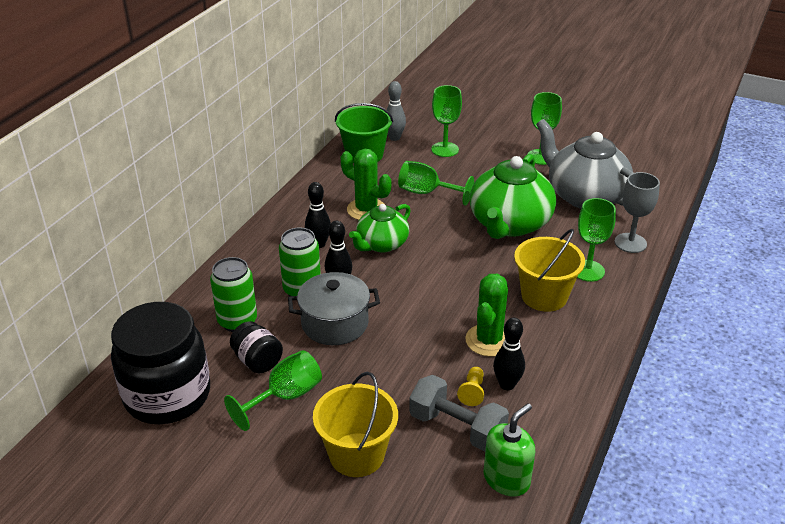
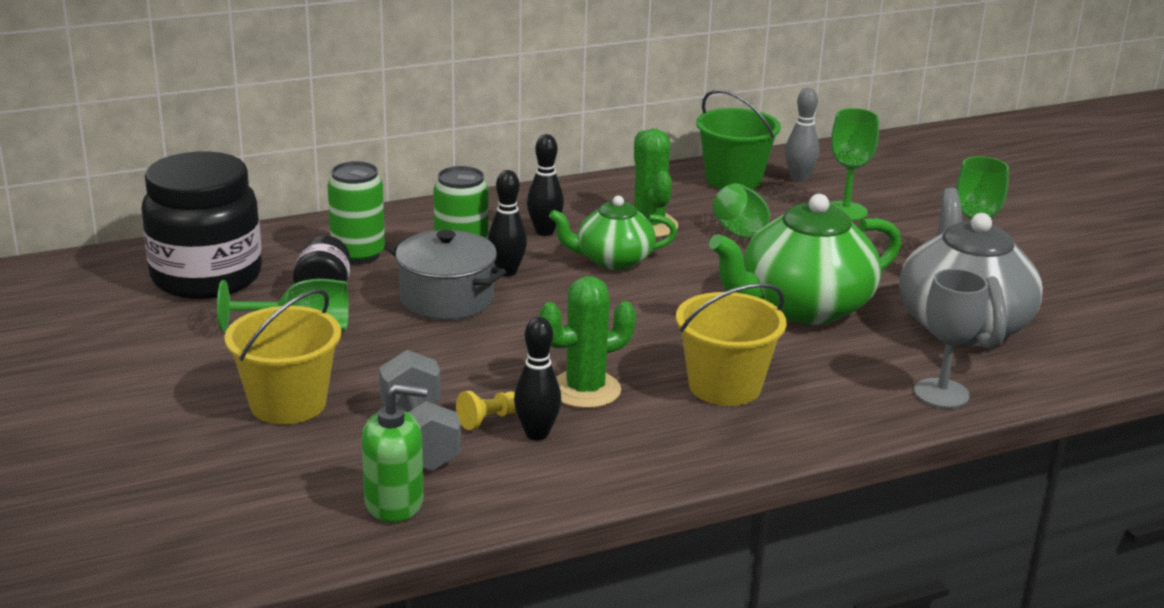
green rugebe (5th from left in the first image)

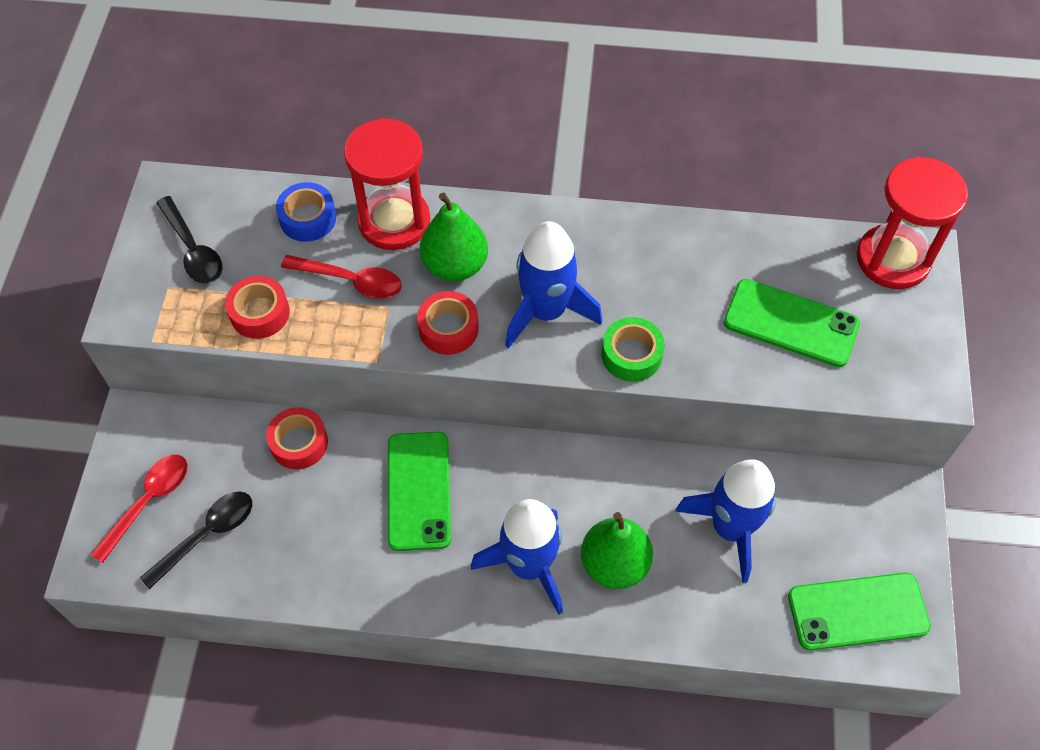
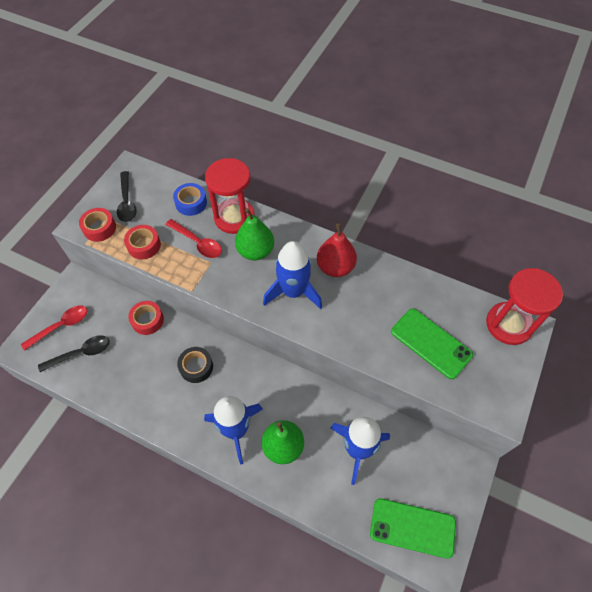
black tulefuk; red tulefuk (1st from left); green tulefuk; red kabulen

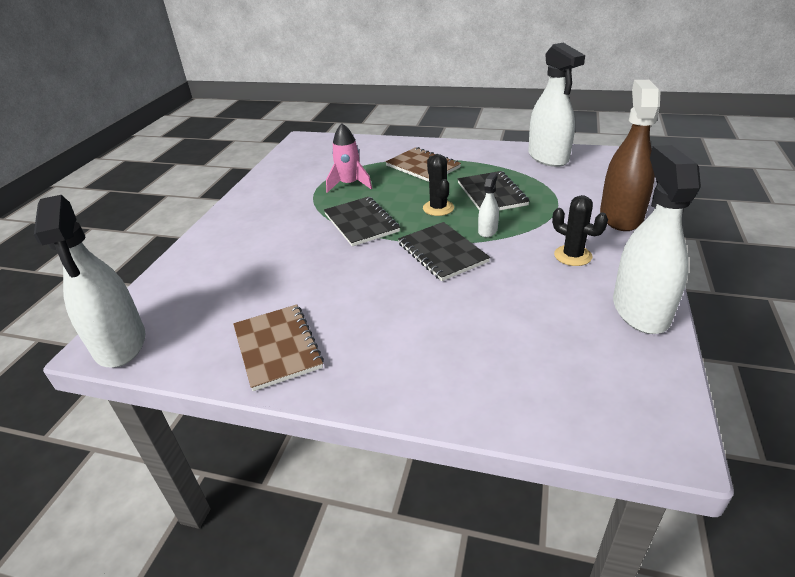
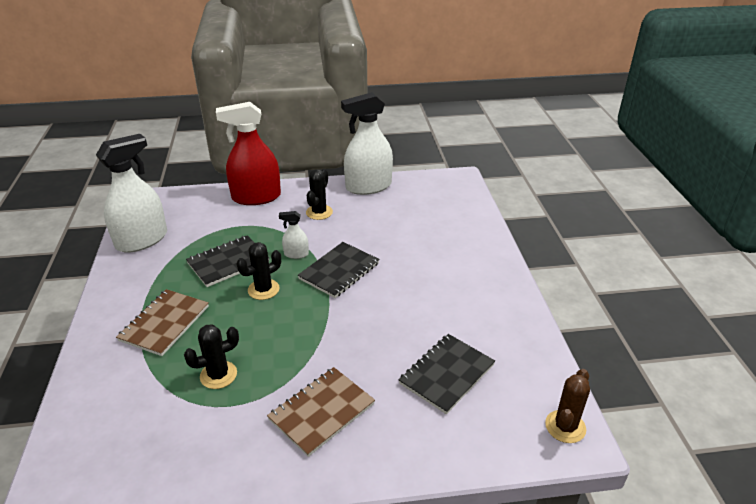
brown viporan; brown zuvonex (2nd from left); black zuvonex (3rd from left); black viporan (1st from left); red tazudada

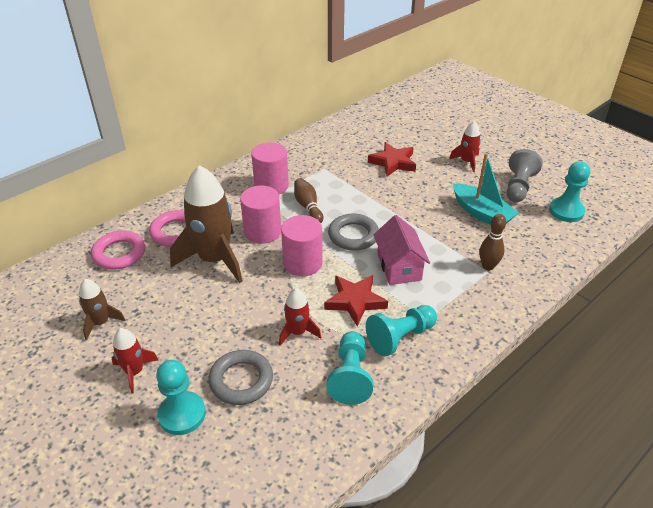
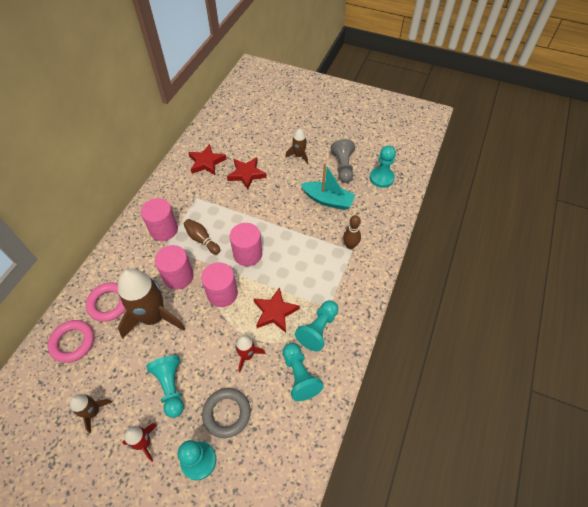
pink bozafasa (4th from left); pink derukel; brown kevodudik (3rd from left); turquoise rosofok (1st from left); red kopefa (1st from left)

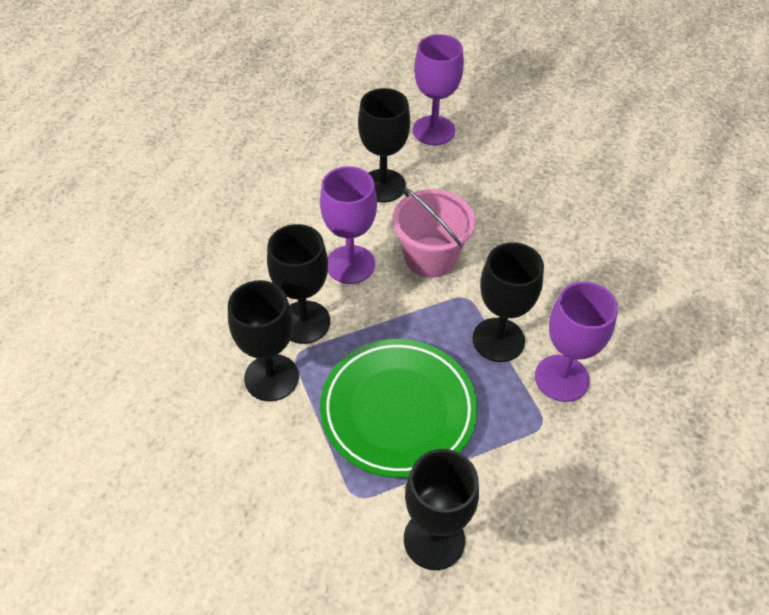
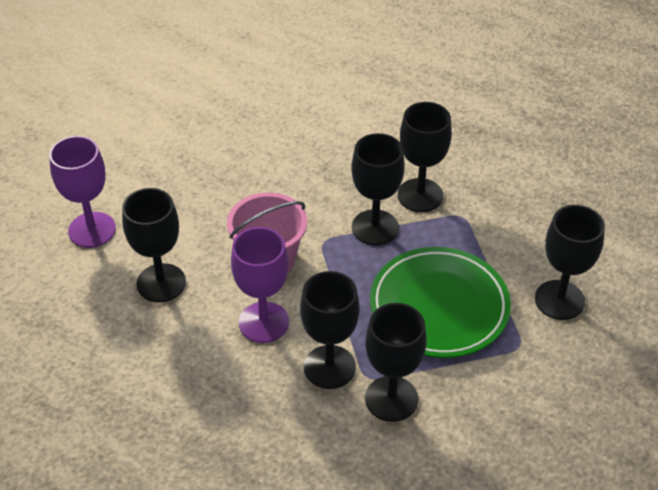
black rugebe (5th from left)

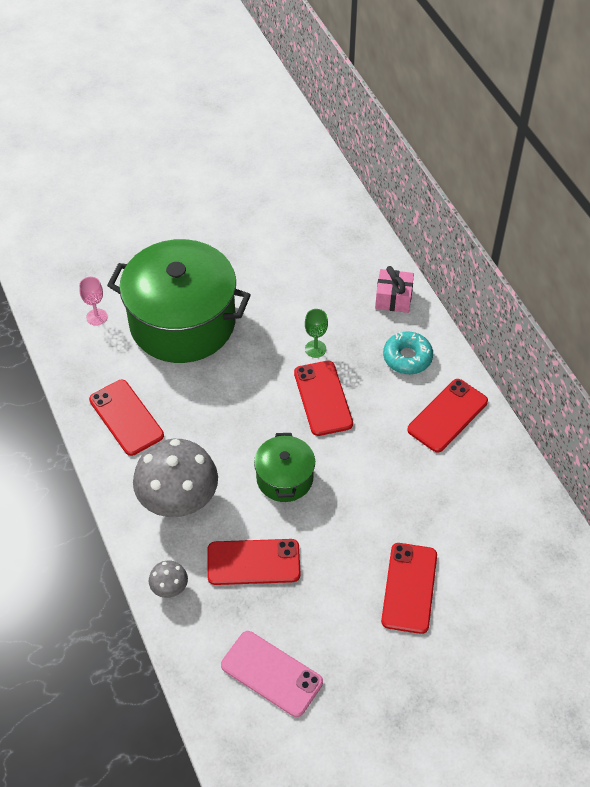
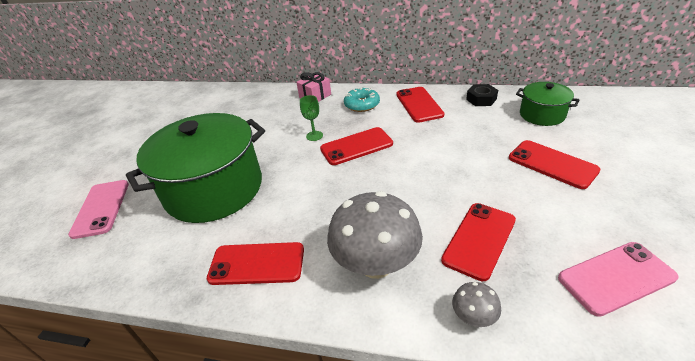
pink rugebe; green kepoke (2nd from left); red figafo (2nd from left); pink figafo (1st from left); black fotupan

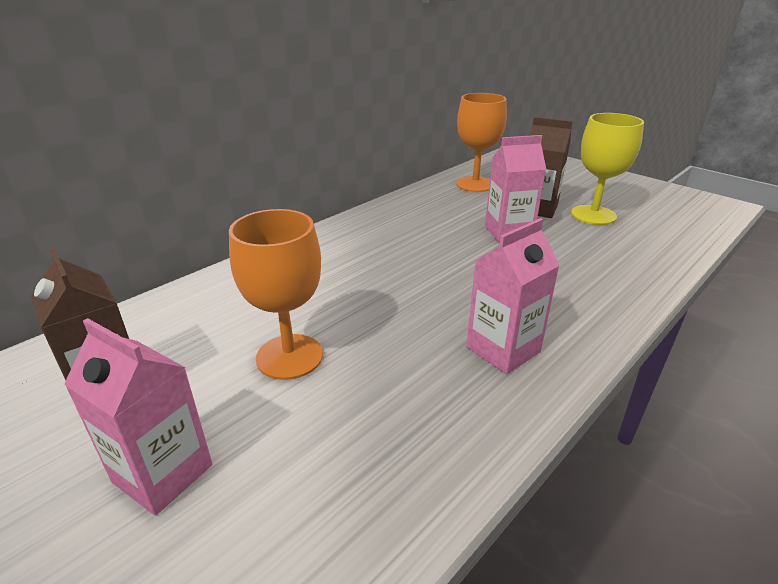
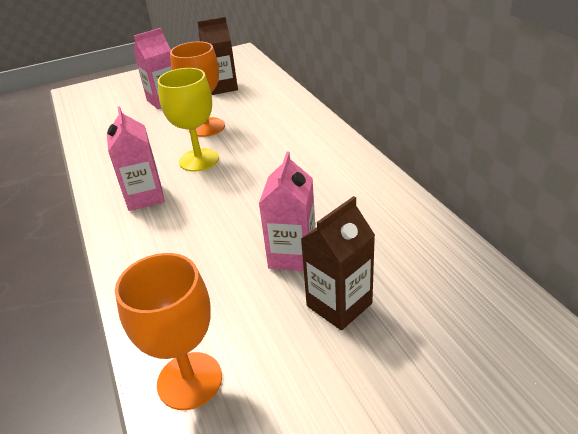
orange rugebe (1st from left); yellow rugebe

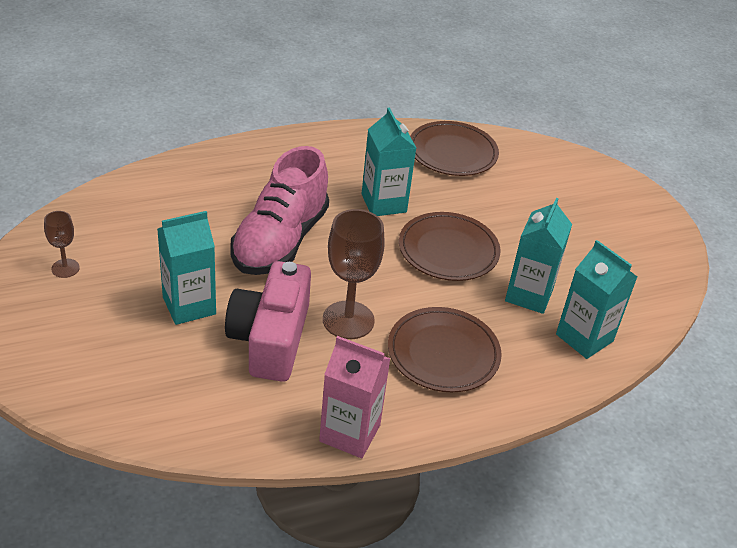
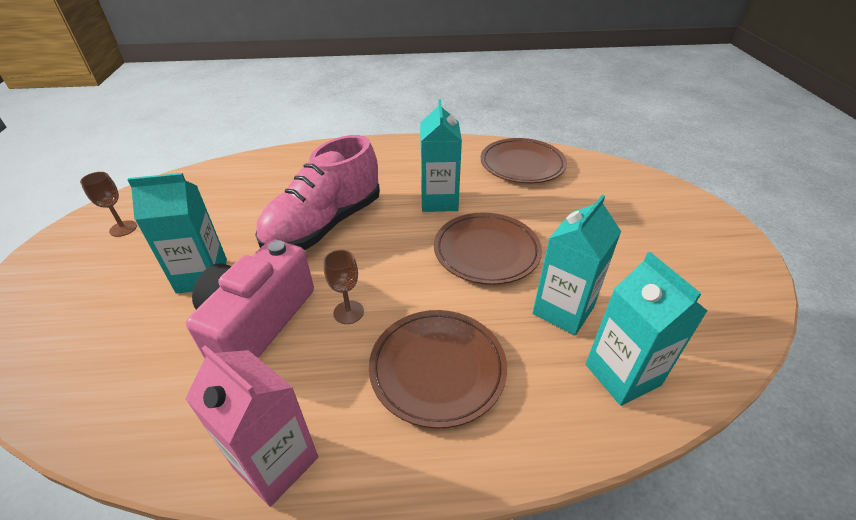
brown rugebe (2nd from left)

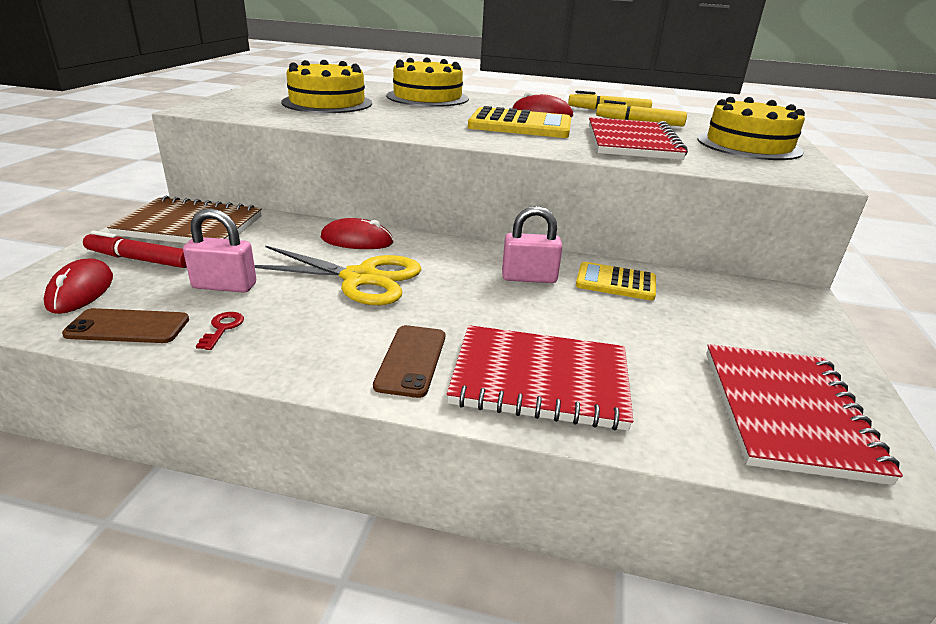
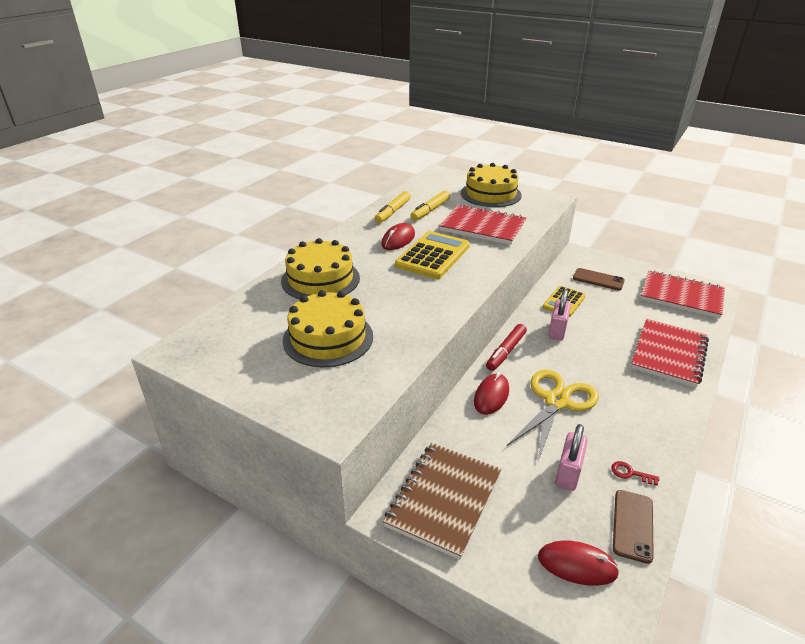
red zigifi; brown figafo (1st from left)

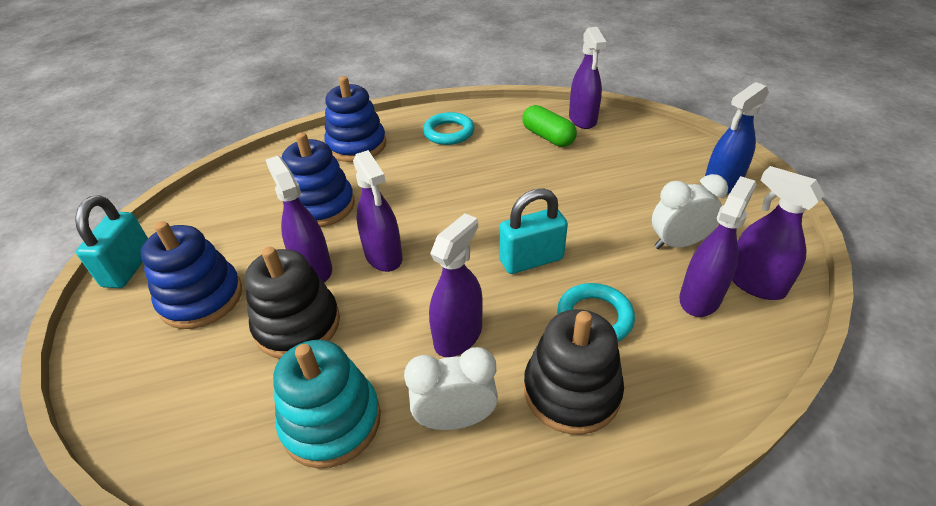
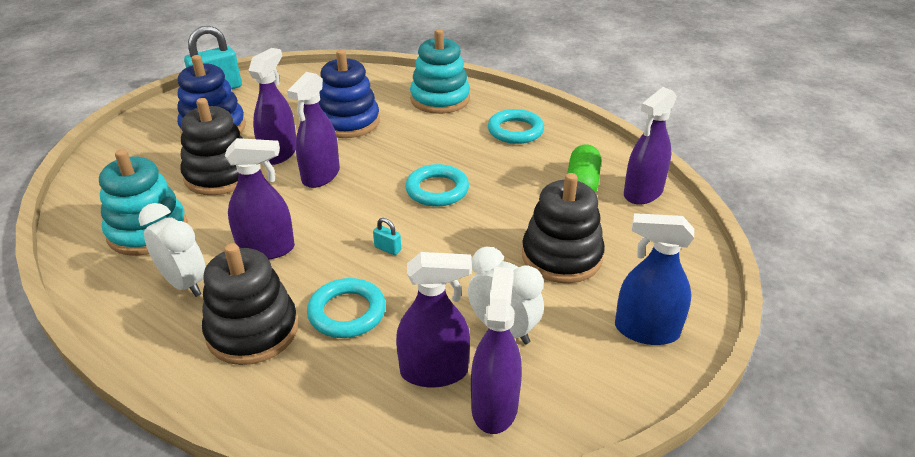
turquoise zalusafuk (2nd from left); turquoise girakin (2nd from left); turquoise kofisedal (2nd from left); black zalusafuk (3rd from left)

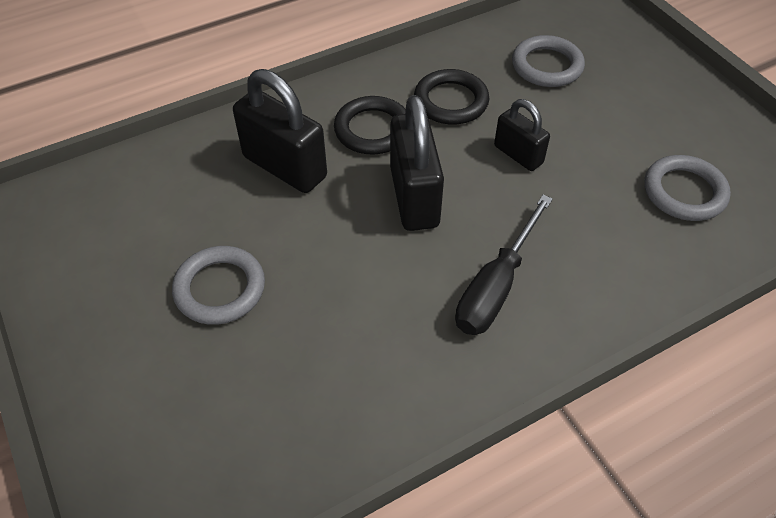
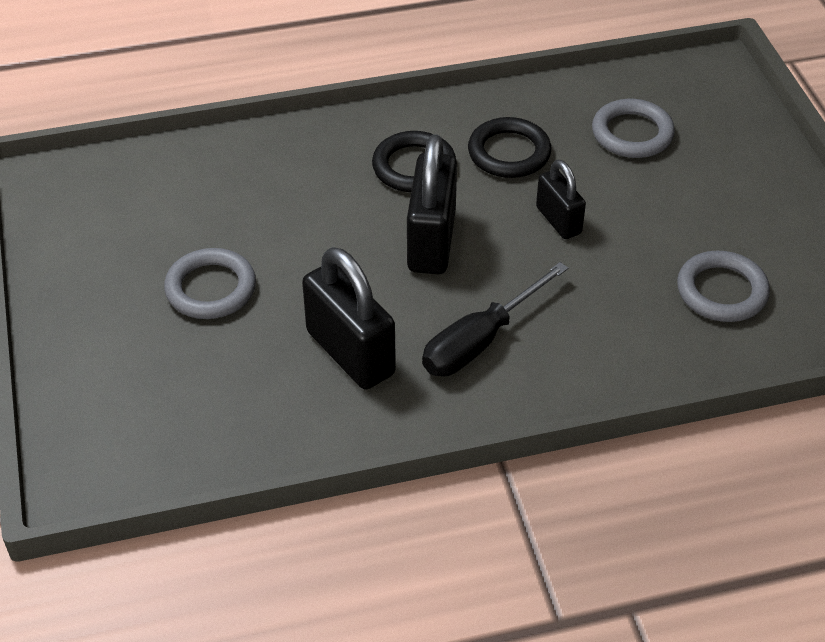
black girakin (1st from left)

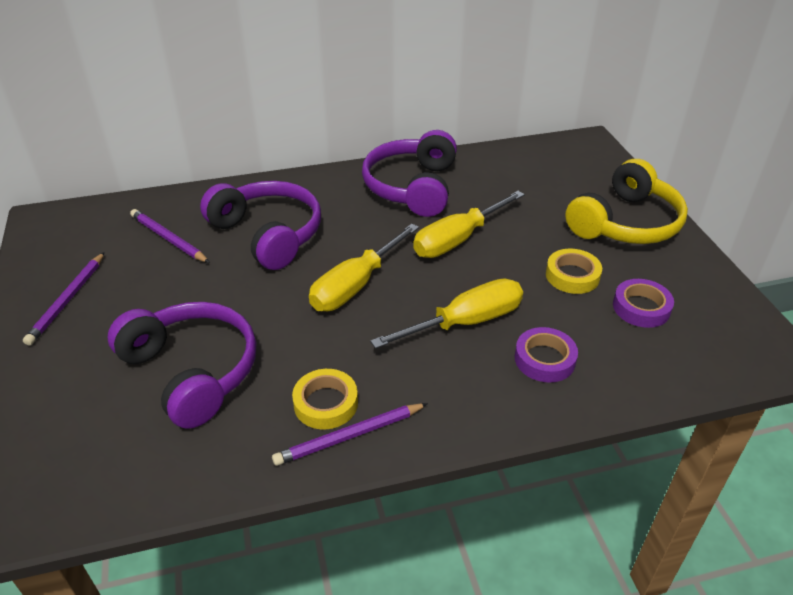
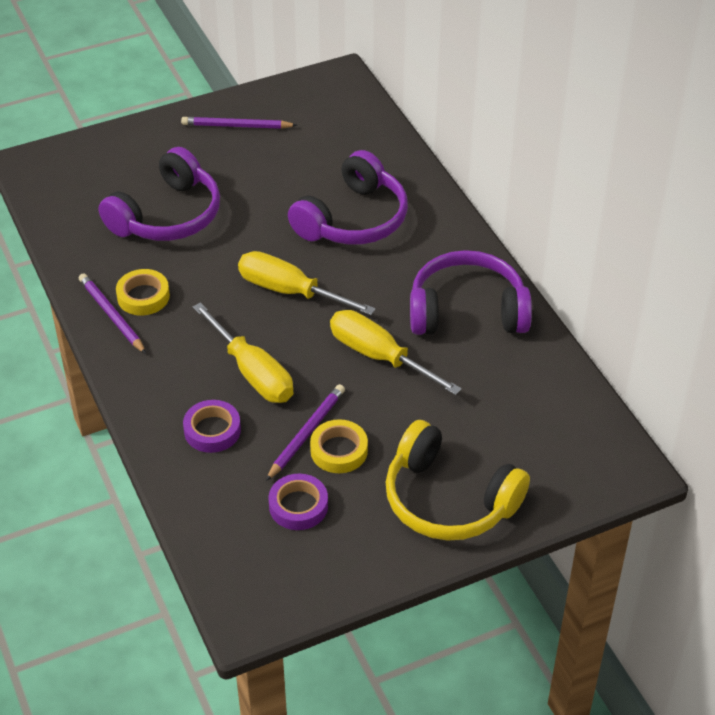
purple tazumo (3rd from left)

